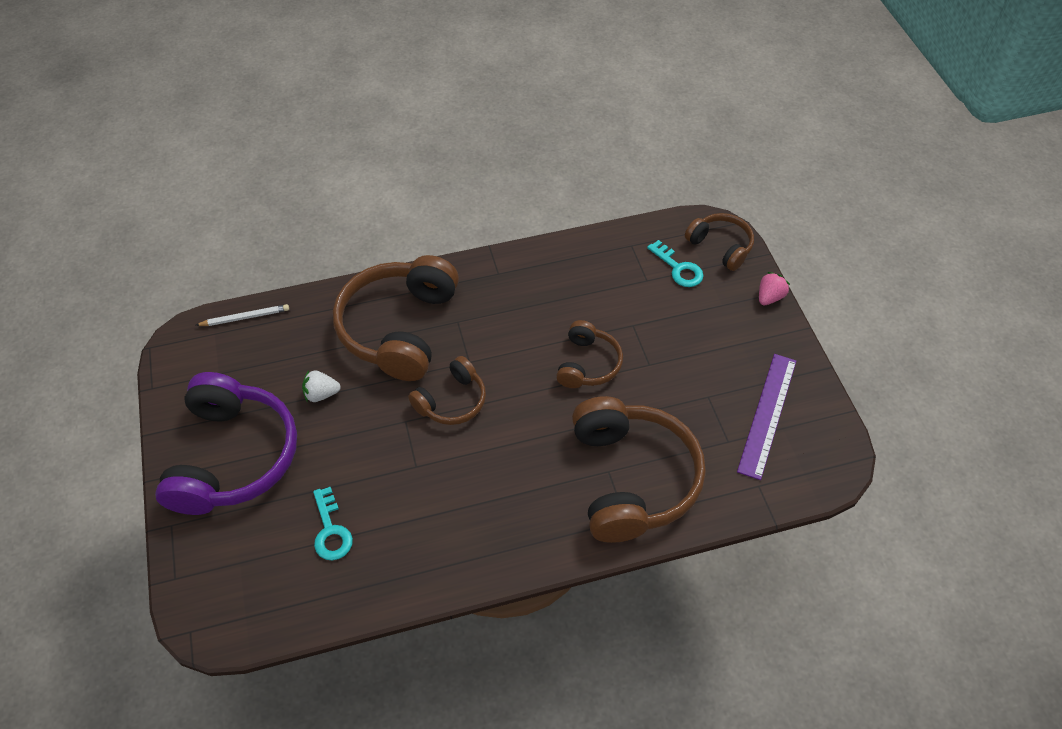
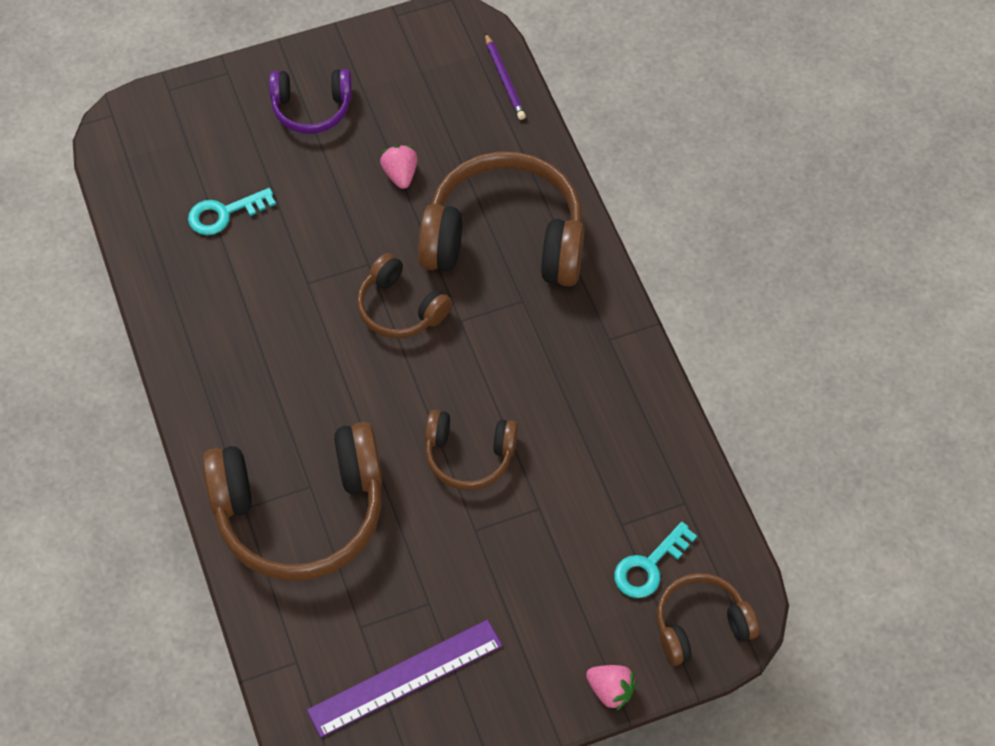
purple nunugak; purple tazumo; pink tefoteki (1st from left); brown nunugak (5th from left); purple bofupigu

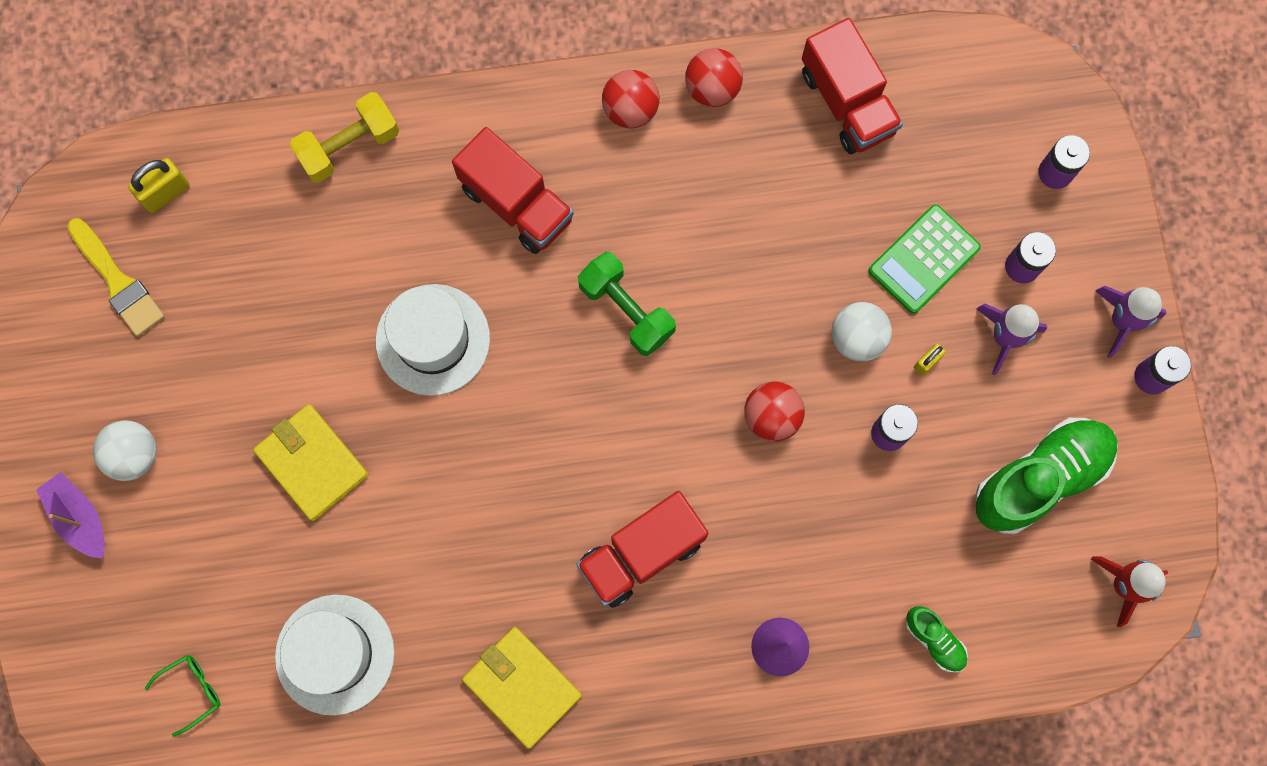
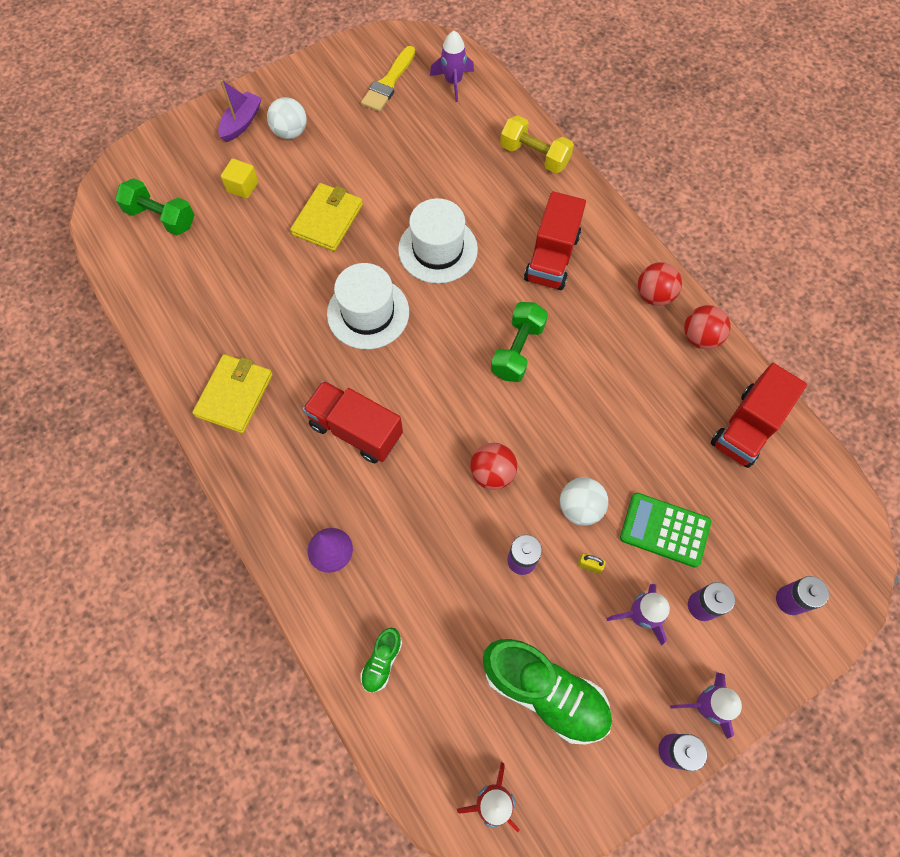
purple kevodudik (1st from left); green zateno (1st from left); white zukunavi (1st from left); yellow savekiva

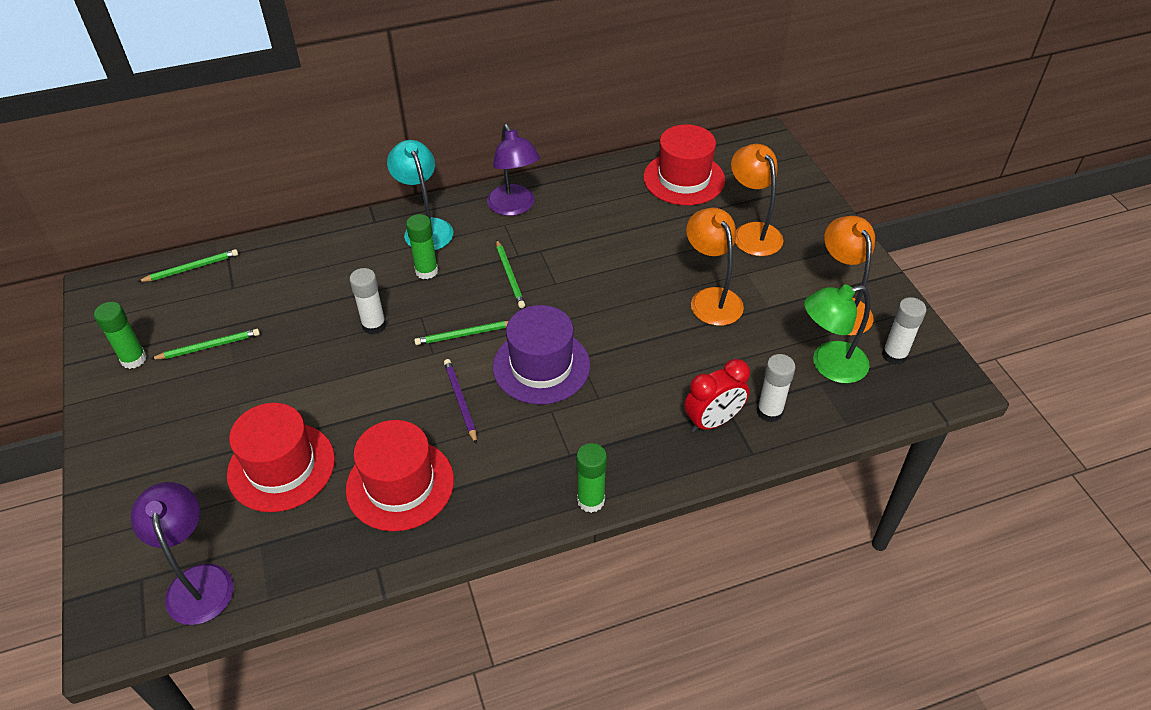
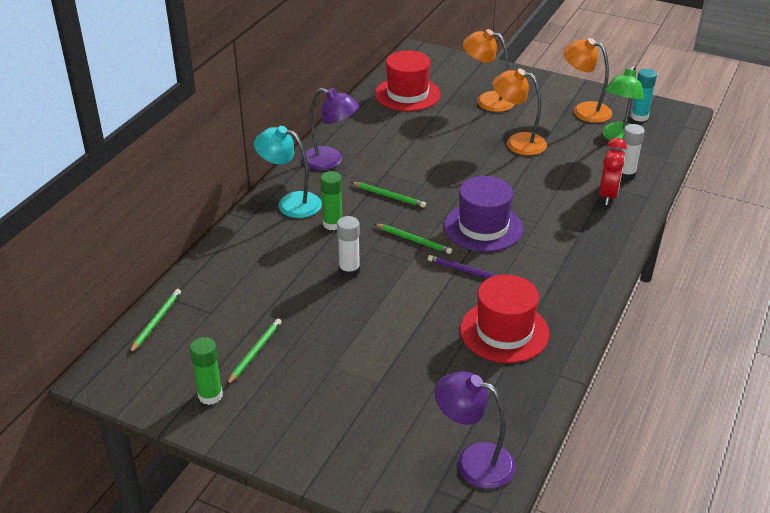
red zukunavi (1st from left in the first image); green tazumo (4th from left); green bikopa (3rd from left in the first image); turquoise bikopa

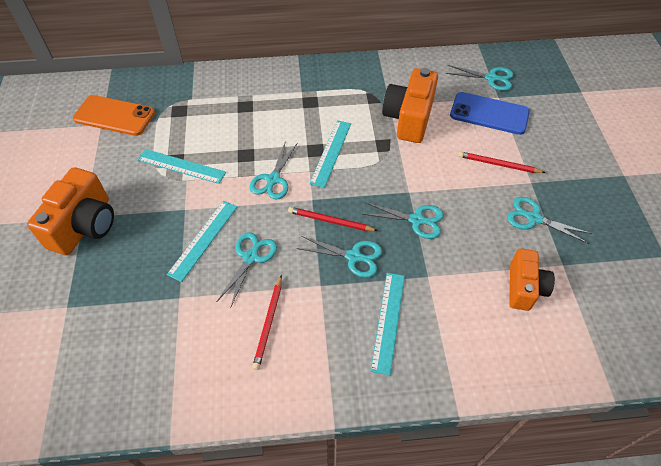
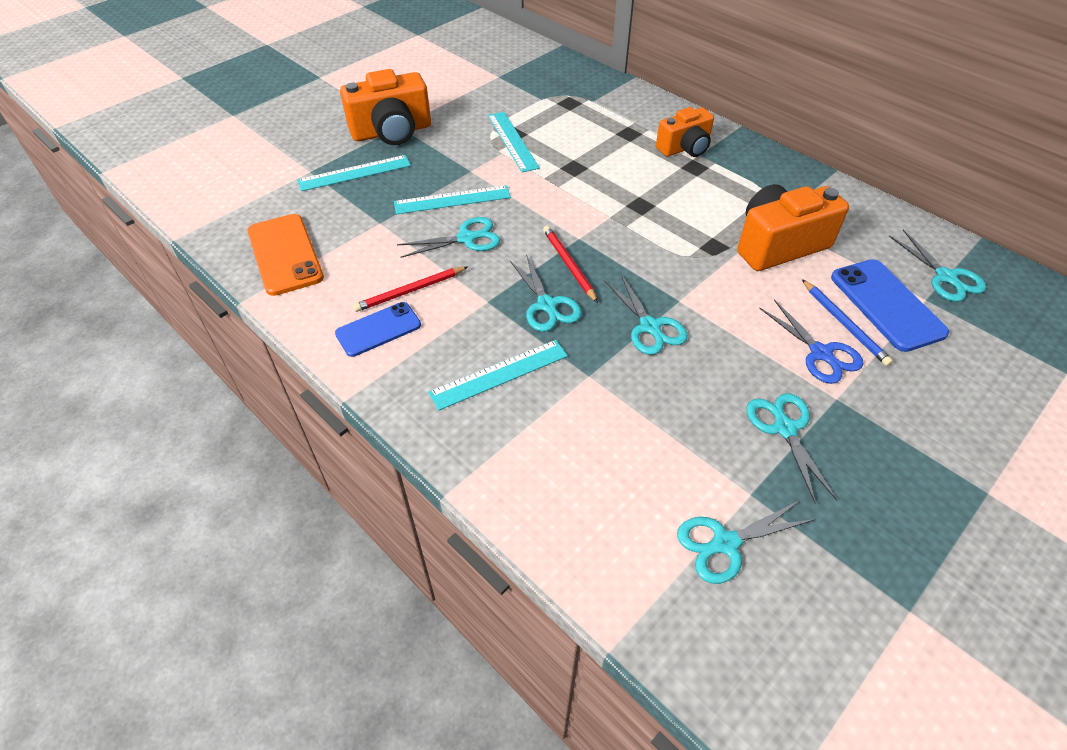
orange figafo; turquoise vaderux (4th from left); turquoise bofupigu (1st from left); blue vaderux; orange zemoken (2nd from left); blue figafo (1st from left); blue tazumo

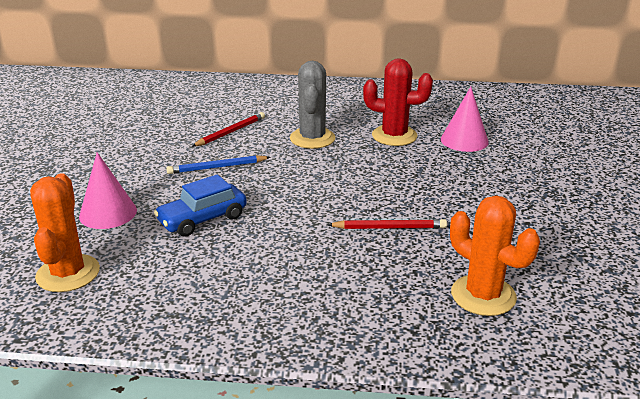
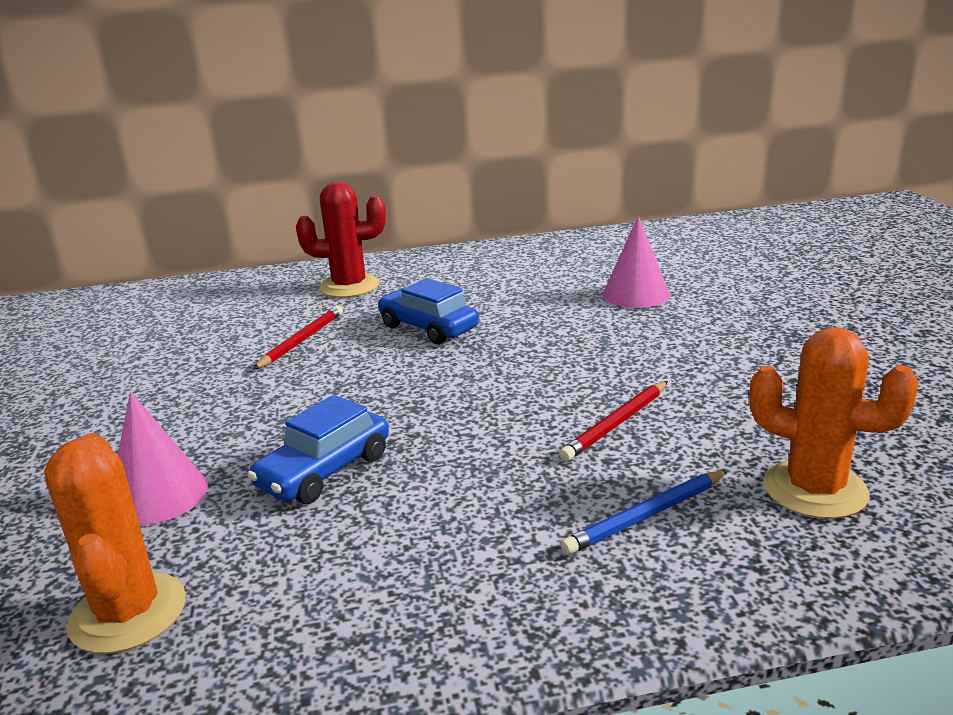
blue tazumo; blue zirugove (2nd from left); red tazumo (2nd from left); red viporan

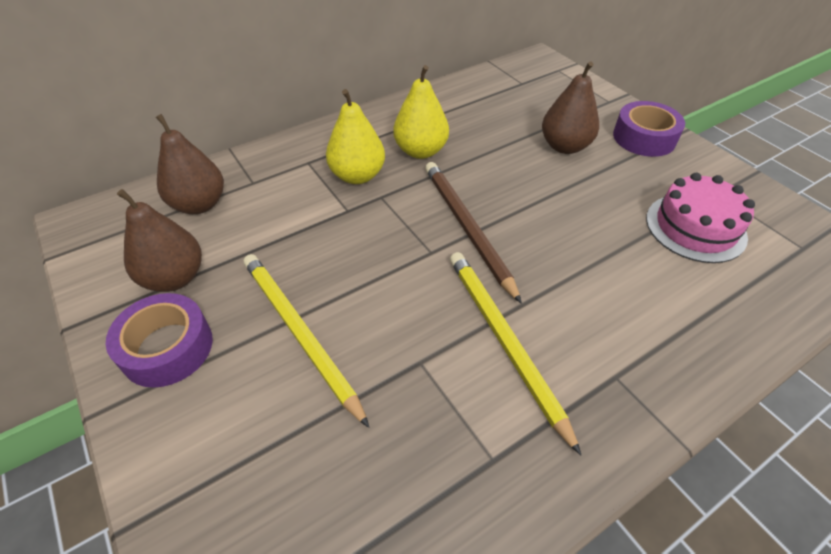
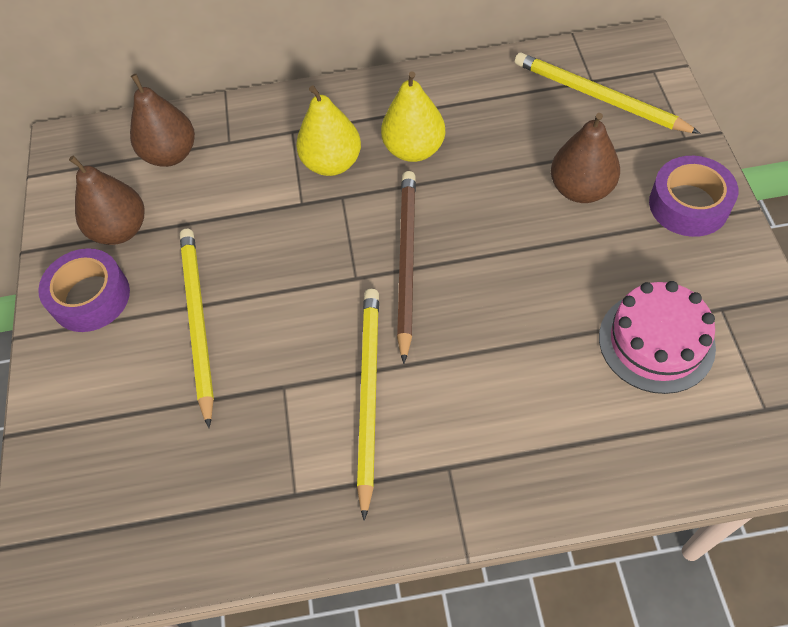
yellow tazumo (3rd from left)

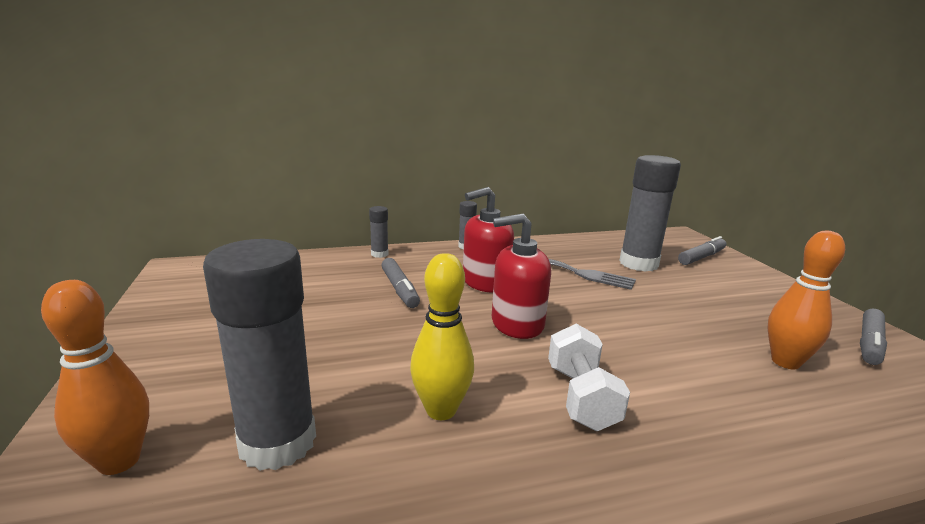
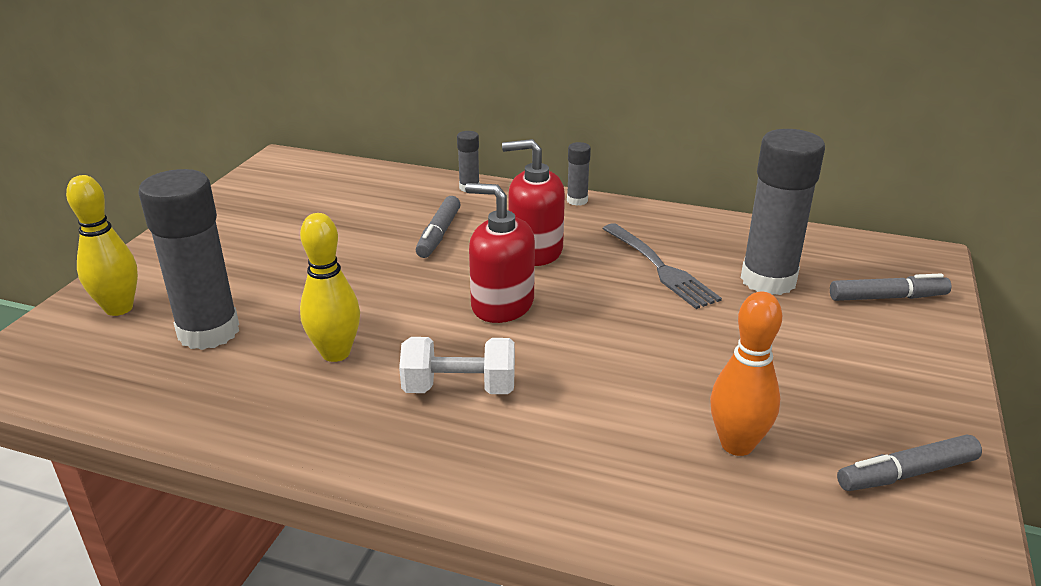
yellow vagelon (1st from left); white zateno

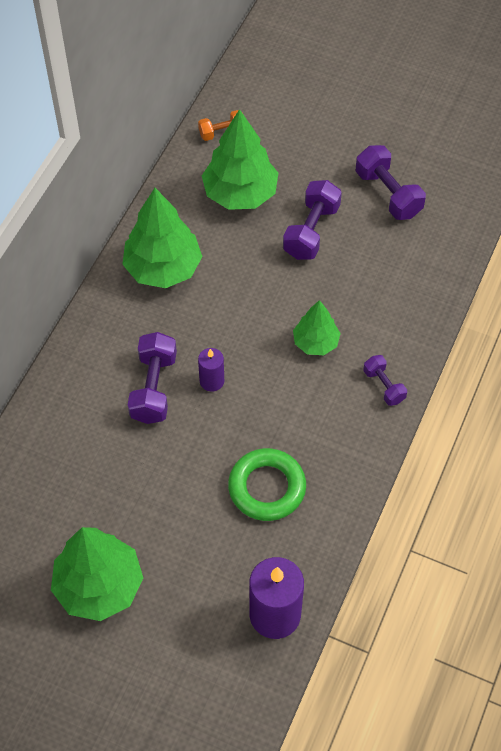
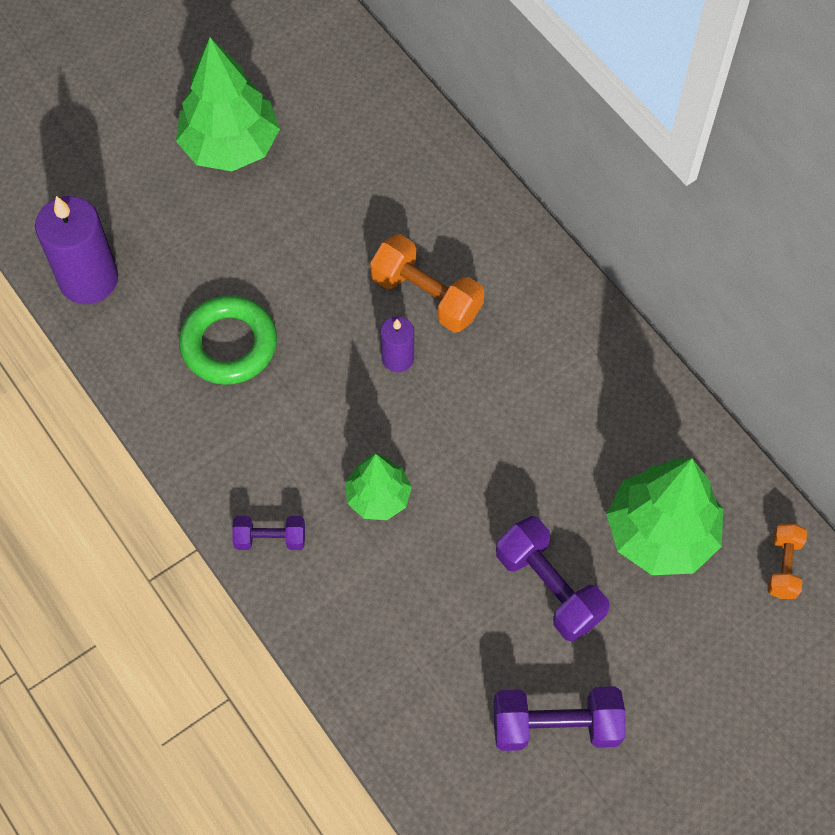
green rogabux (2nd from left in the first image); orange zateno (1st from left)

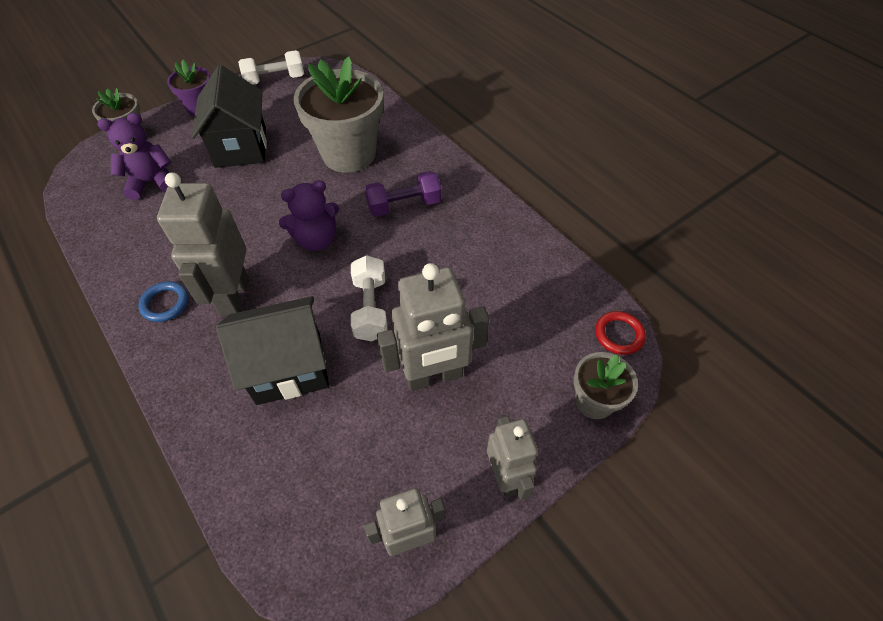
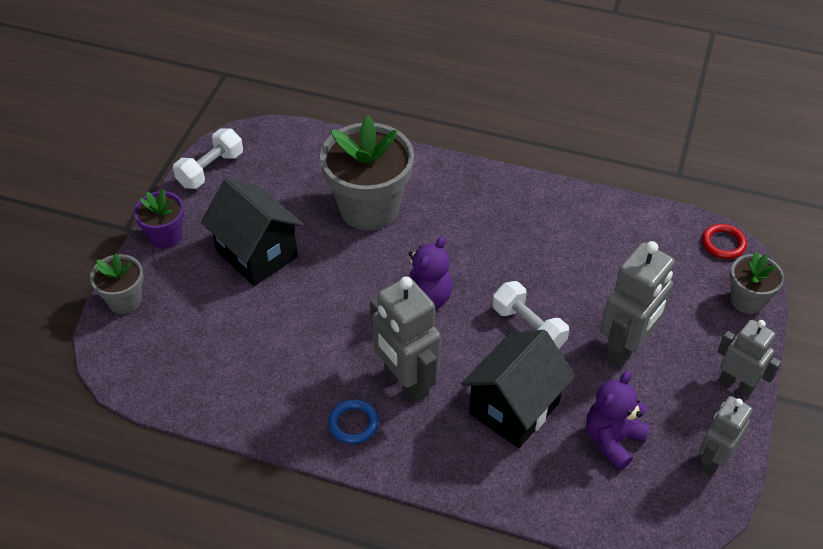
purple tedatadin (2nd from left); purple zateno

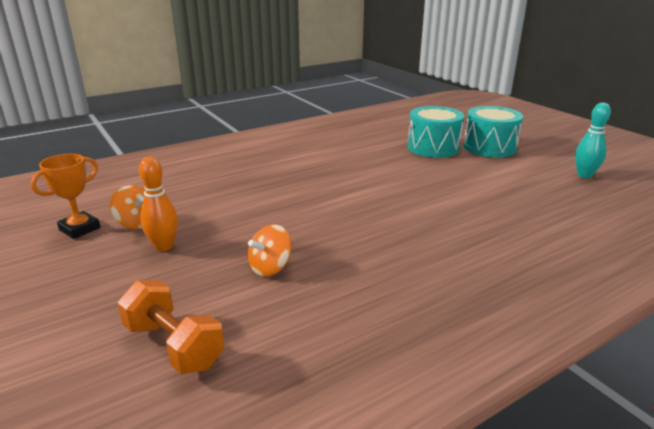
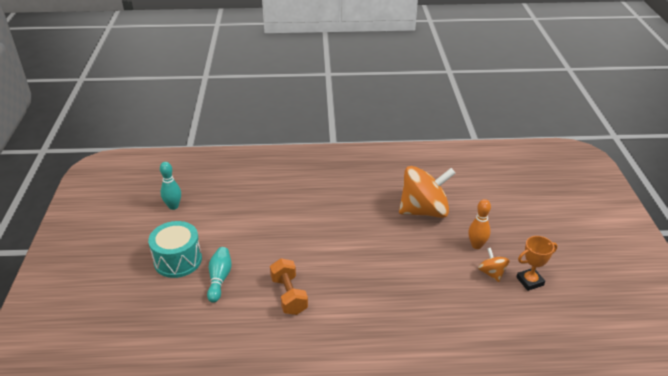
orange zateno; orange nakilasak (1st from left); turquoise vagelon (2nd from left)

